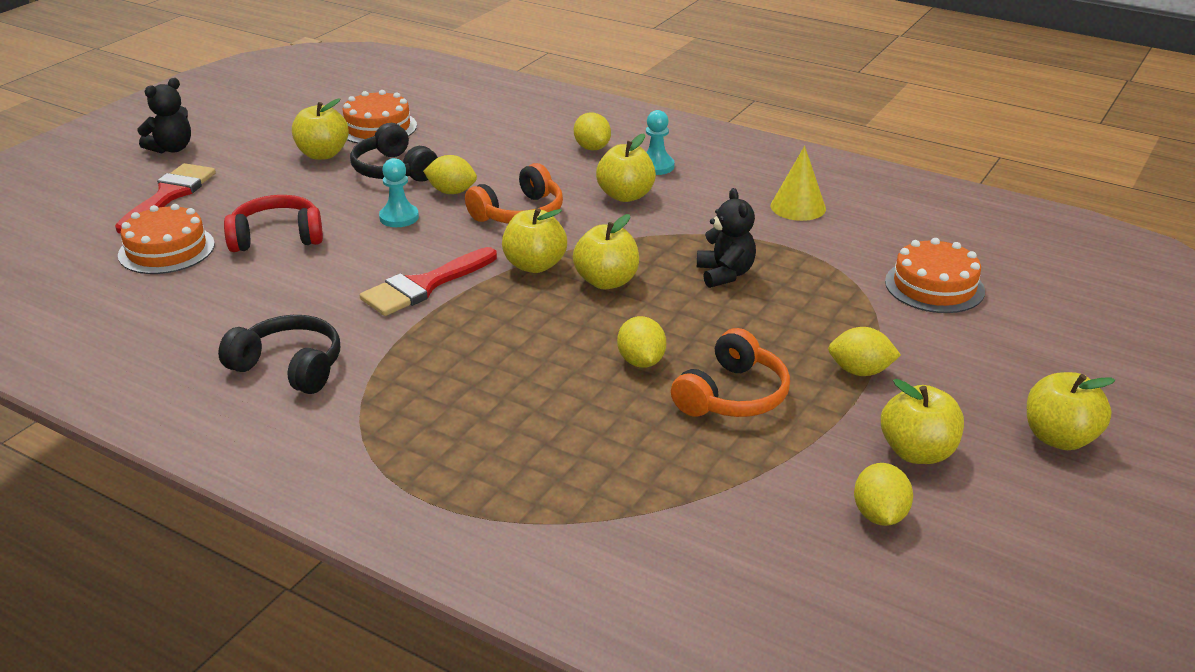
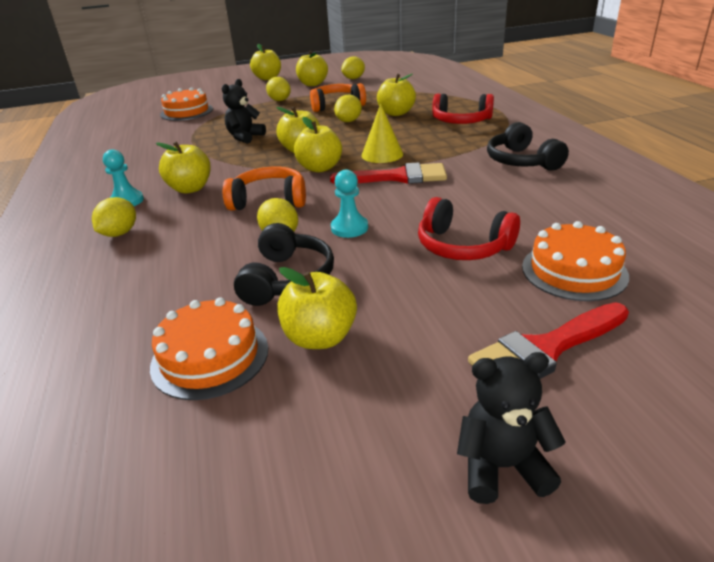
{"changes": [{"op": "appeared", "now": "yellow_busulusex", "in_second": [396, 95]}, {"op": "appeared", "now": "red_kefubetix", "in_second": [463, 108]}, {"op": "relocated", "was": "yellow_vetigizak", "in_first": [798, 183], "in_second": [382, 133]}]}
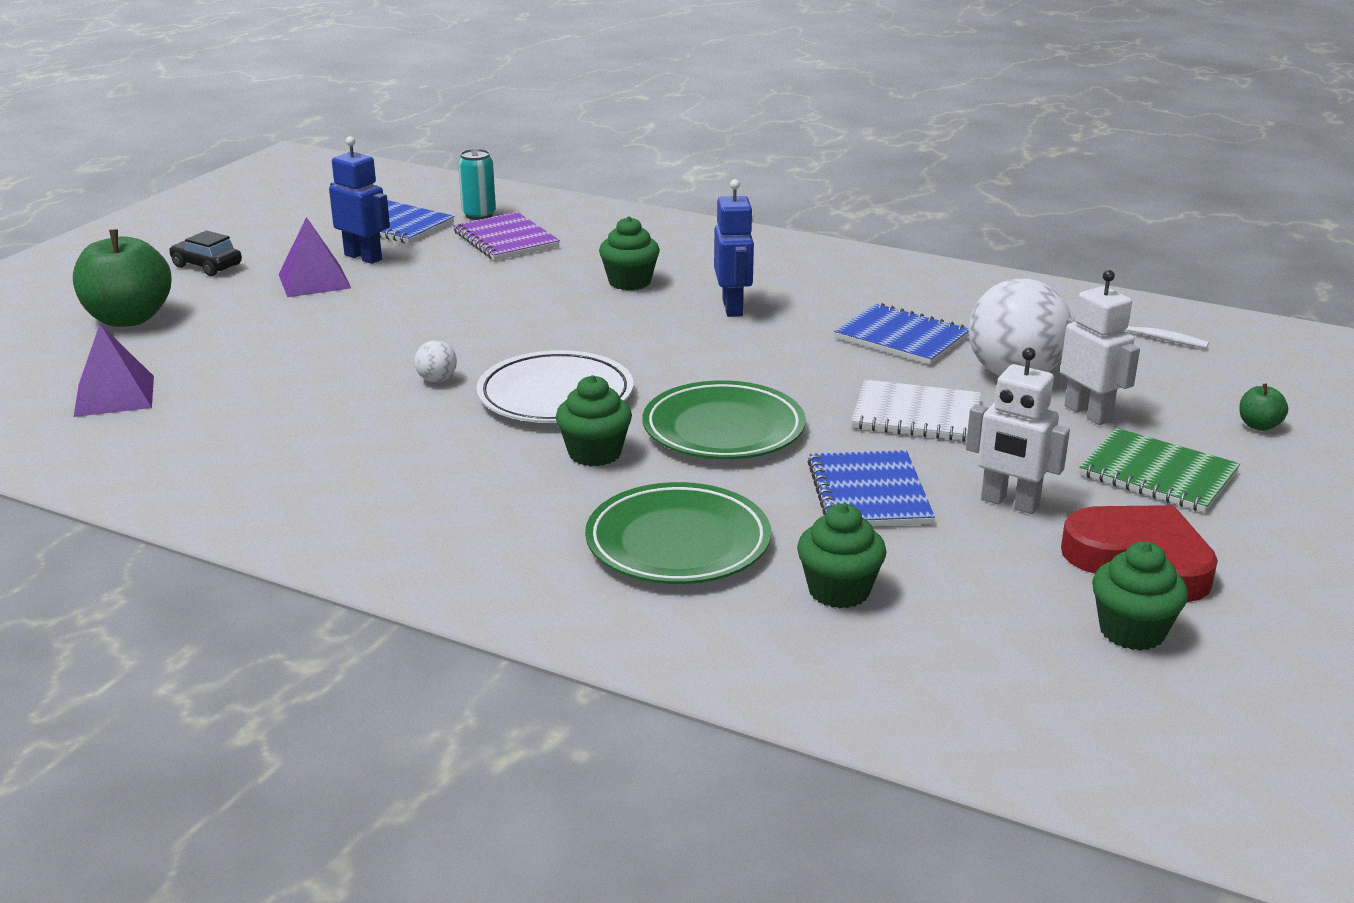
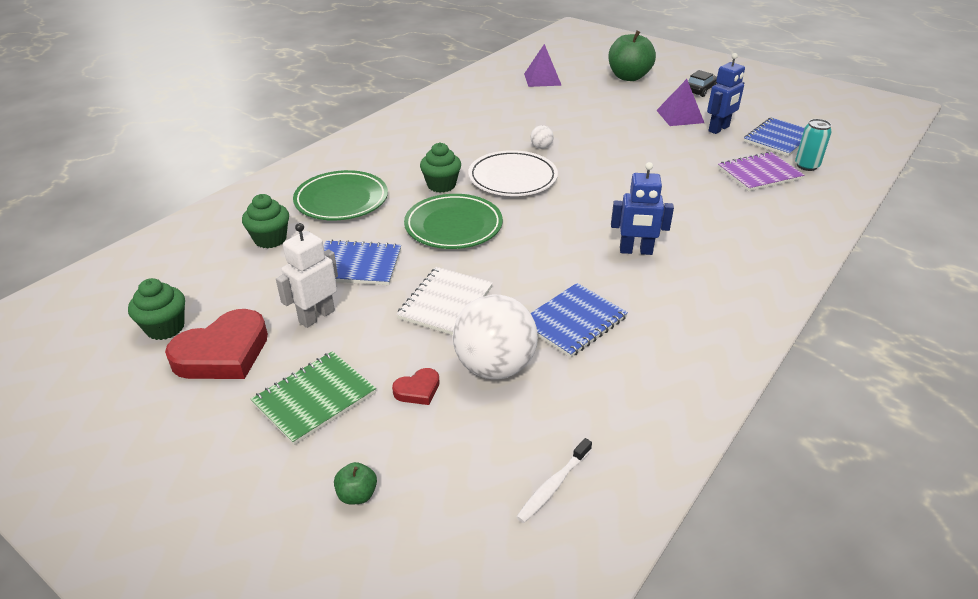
{"changes": [{"op": "missing", "was": "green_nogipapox", "in_first": [629, 253]}, {"op": "exchanged", "was": "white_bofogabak", "now": "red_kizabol", "in_first": [1100, 347], "in_second": [415, 386]}]}
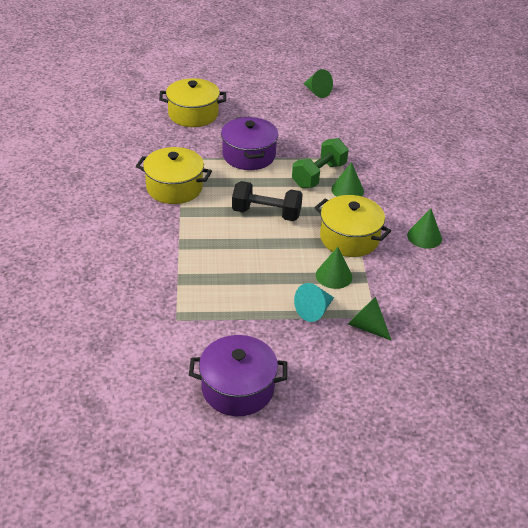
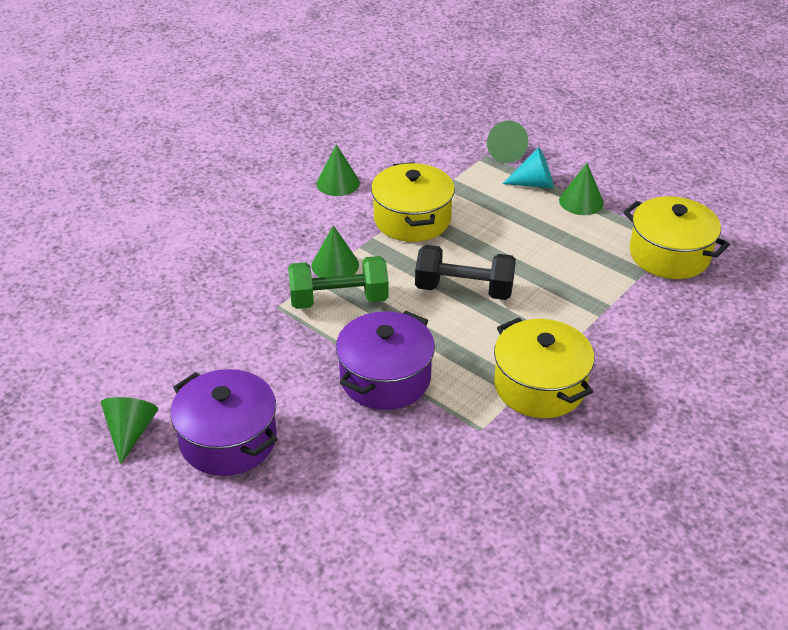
{"changes": [{"op": "relocated", "was": "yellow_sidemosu", "in_first": [192, 102], "in_second": [676, 237]}, {"op": "relocated", "was": "purple_sidemosu", "in_first": [238, 375], "in_second": [224, 422]}, {"op": "relocated", "was": "green_vetigizak", "in_first": [334, 268], "in_second": [581, 189]}, {"op": "spun", "was": "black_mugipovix", "in_first": [267, 201], "in_second": [465, 272], "clockwise": -45}]}
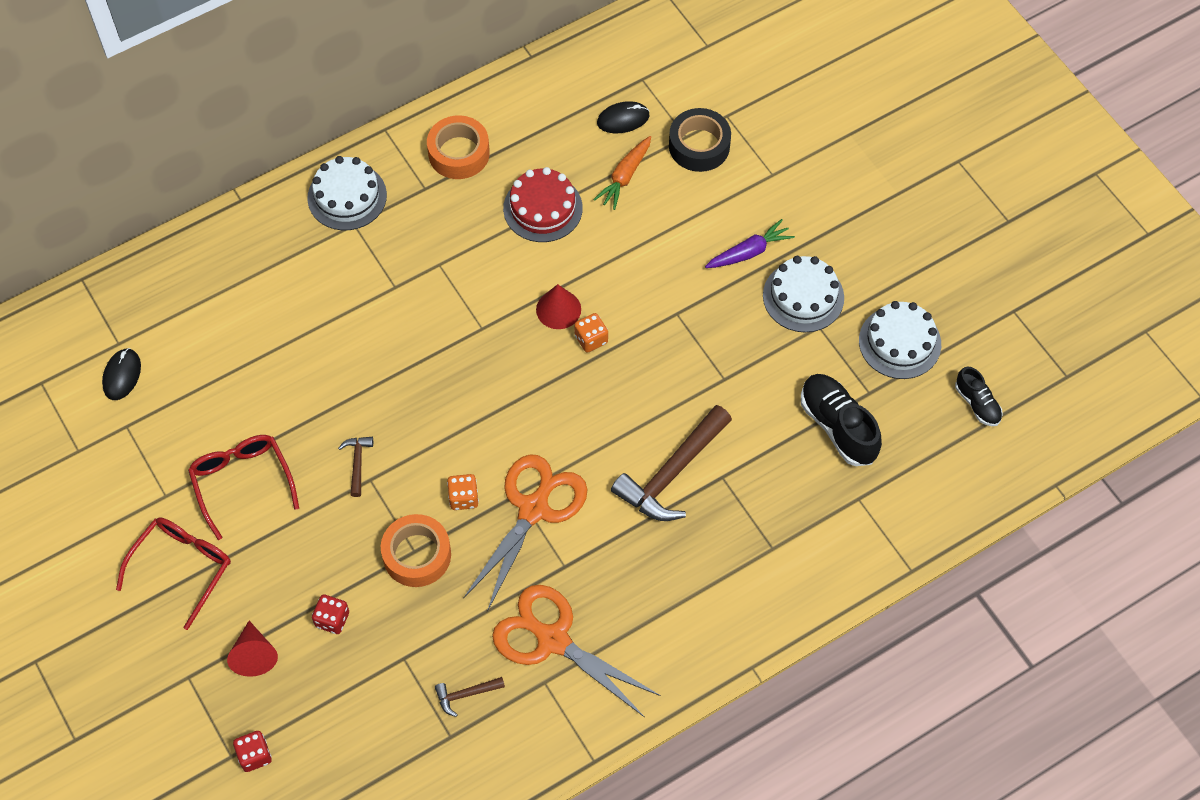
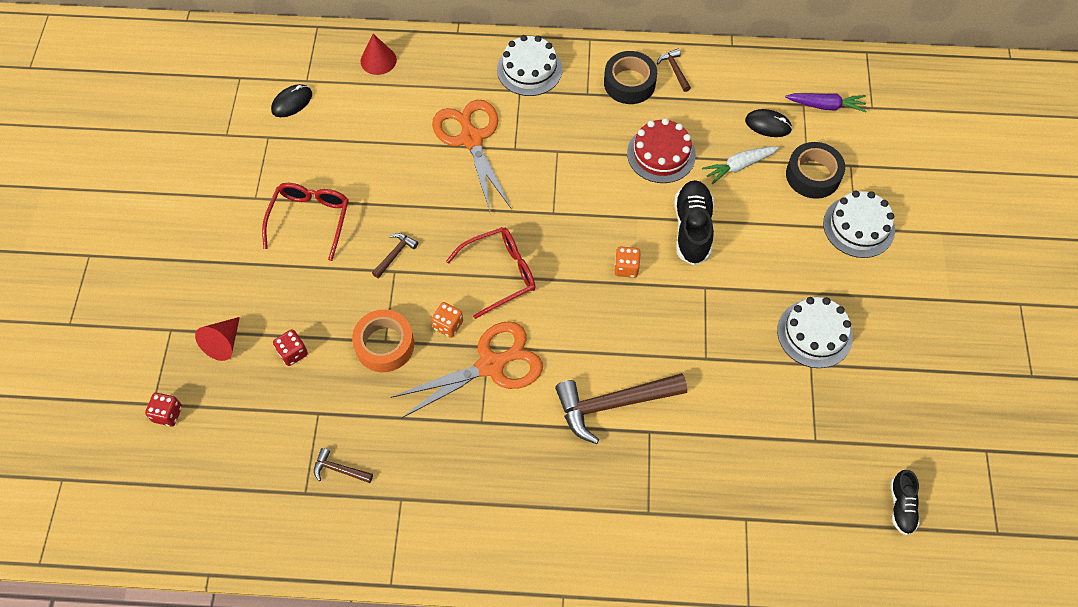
{"changes": [{"op": "appeared", "now": "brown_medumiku", "in_second": [674, 70]}, {"op": "relocated", "was": "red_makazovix", "in_first": [173, 573], "in_second": [490, 273]}, {"op": "relocated", "was": "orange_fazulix", "in_first": [576, 651], "in_second": [472, 157]}, {"op": "relocated", "was": "red_vetigizak", "in_first": [558, 306], "in_second": [378, 54]}, {"op": "relocated", "was": "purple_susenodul", "in_first": [750, 243], "in_second": [825, 102]}, {"op": "relocated", "was": "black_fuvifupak", "in_first": [841, 420], "in_second": [694, 222]}, {"op": "relocated", "was": "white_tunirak", "in_first": [900, 340], "in_second": [859, 224]}, {"op": "colour", "was": "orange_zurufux", "now": "black_zurufux", "in_first": [458, 147], "in_second": [630, 77]}, {"op": "colour", "was": "orange_susenodul", "now": "white_susenodul", "in_first": [622, 173], "in_second": [740, 165]}]}
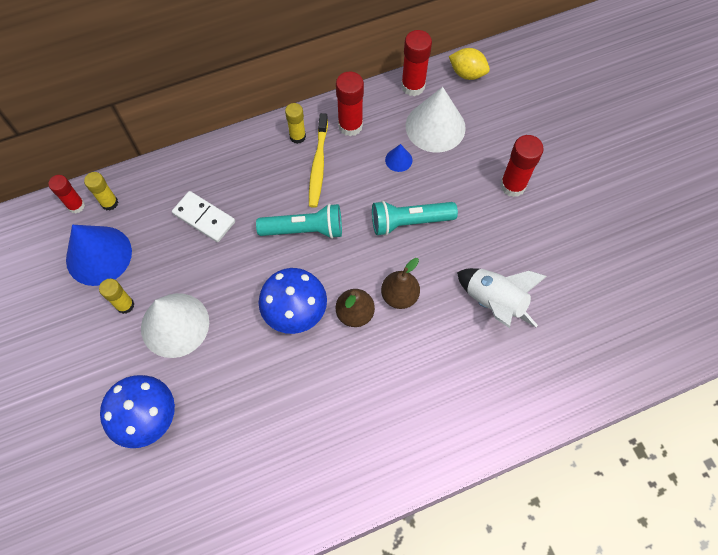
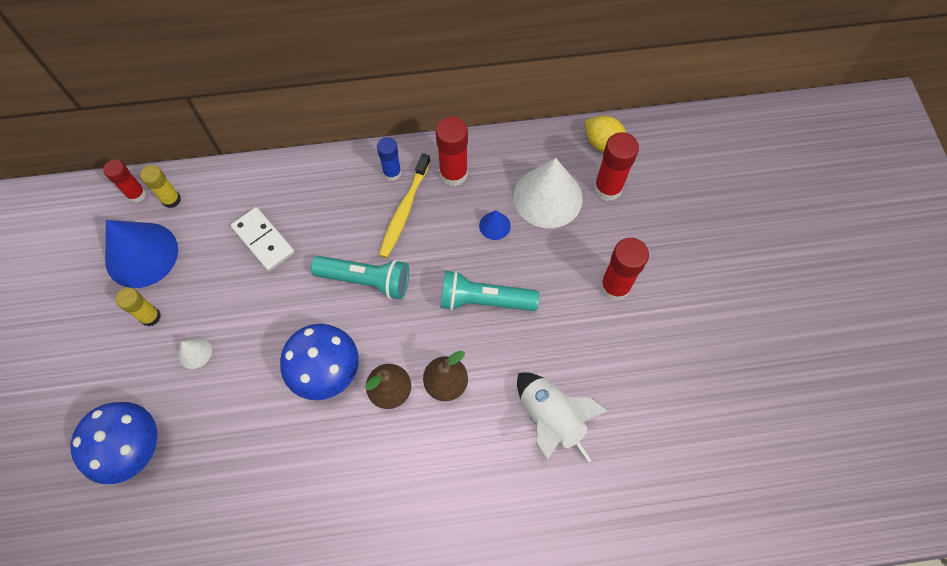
{"changes": [{"op": "relocated", "was": "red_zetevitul", "in_first": [416, 63], "in_second": [616, 166]}, {"op": "colour", "was": "yellow_zetevitul", "now": "blue_zetevitul", "in_first": [295, 123], "in_second": [389, 159]}, {"op": "size", "was": "white_vetigizak", "in_first": [175, 325], "in_second": [195, 352], "ratio": 0.45}]}
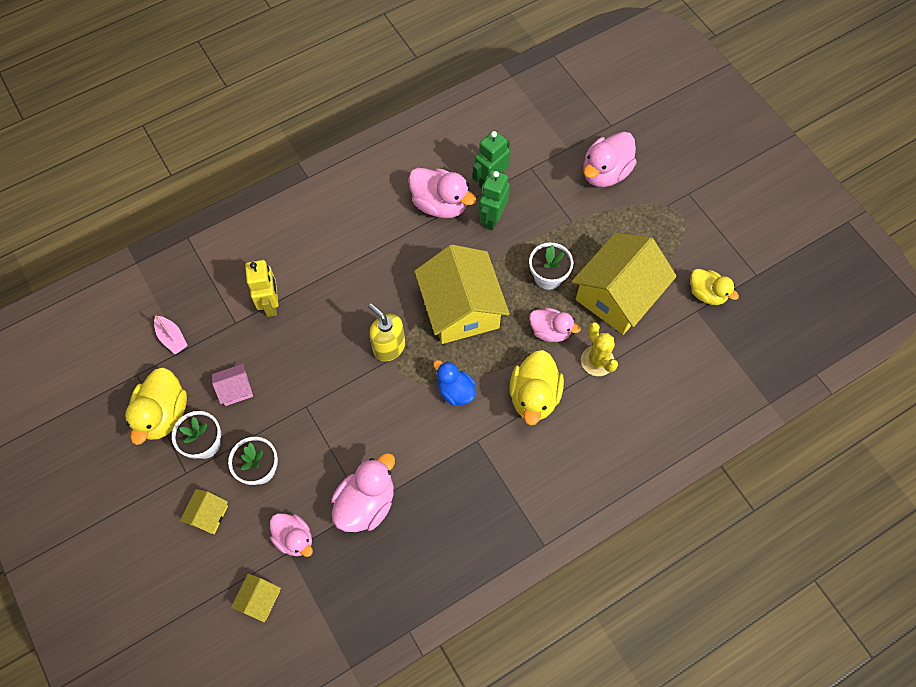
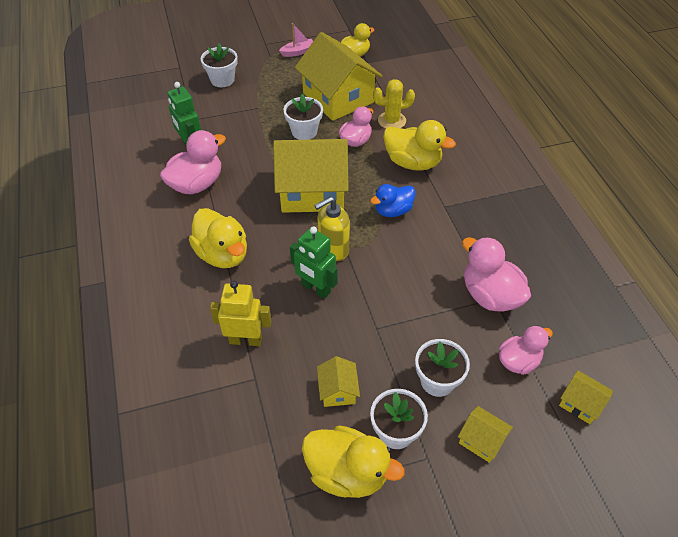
{"changes": [{"op": "appeared", "now": "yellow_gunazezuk", "in_second": [218, 238]}, {"op": "relocated", "was": "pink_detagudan", "in_first": [171, 335], "in_second": [296, 40]}, {"op": "relocated", "was": "green_bofogabak", "in_first": [494, 200], "in_second": [313, 262]}, {"op": "exchanged", "was": "pink_gunazezuk", "now": "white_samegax", "in_first": [610, 159], "in_second": [219, 65]}, {"op": "colour", "was": "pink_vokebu", "now": "yellow_vokebu", "in_first": [232, 385], "in_second": [338, 381]}]}
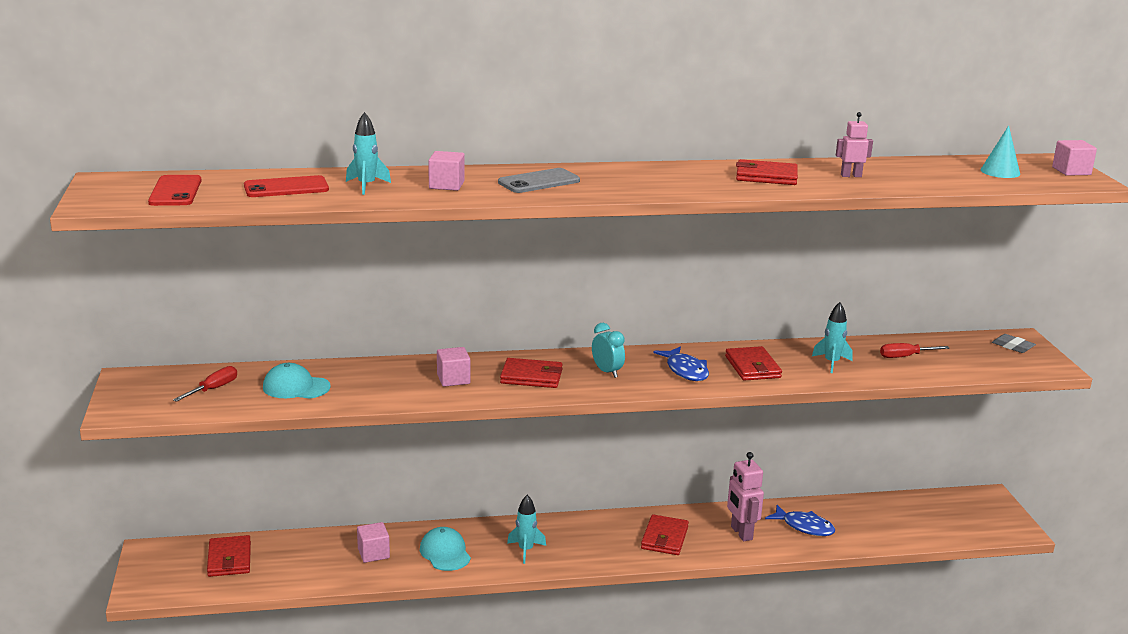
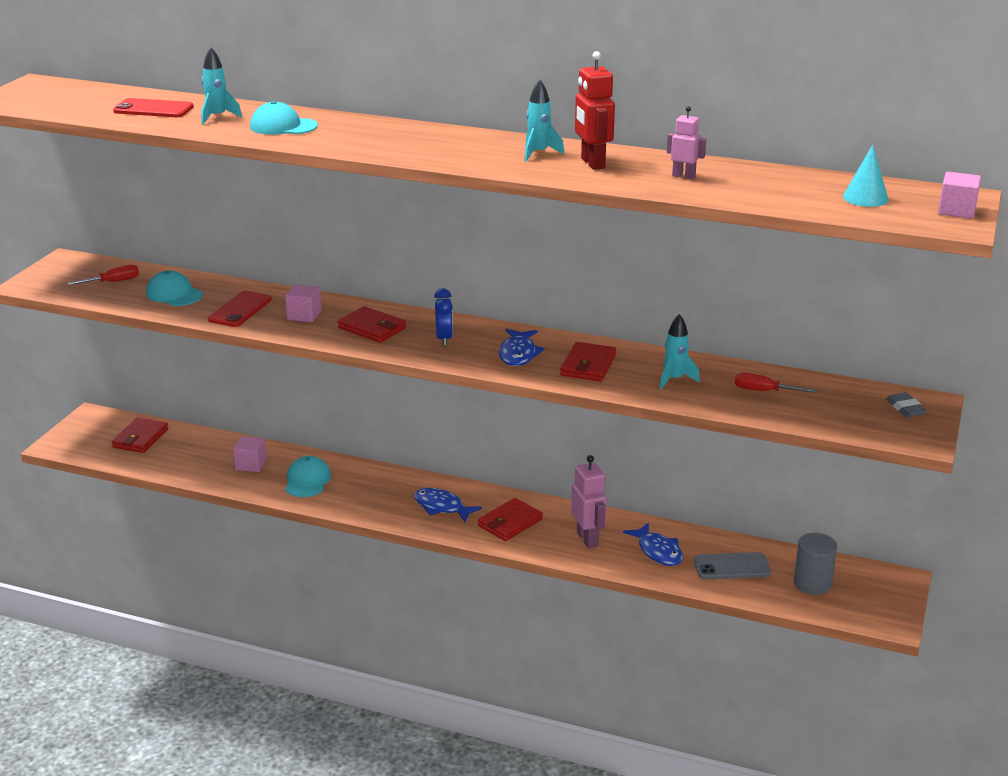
{"changes": [{"op": "appeared", "now": "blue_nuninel", "in_second": [448, 505]}, {"op": "appeared", "now": "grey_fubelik", "in_second": [815, 564]}, {"op": "relocated", "was": "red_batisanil", "in_first": [175, 190], "in_second": [240, 309]}, {"op": "relocated", "was": "grey_batisanil", "in_first": [539, 180], "in_second": [732, 565]}, {"op": "relocated", "was": "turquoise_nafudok", "in_first": [526, 529], "in_second": [544, 120]}, {"op": "exchanged", "was": "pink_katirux", "now": "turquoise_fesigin", "in_first": [446, 171], "in_second": [284, 118]}, {"op": "exchanged", "was": "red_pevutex", "now": "red_bofogabak", "in_first": [767, 172], "in_second": [595, 110]}, {"op": "colour", "was": "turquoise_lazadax", "now": "blue_lazadax", "in_first": [608, 350], "in_second": [443, 317]}, {"op": "spun", "was": "pink_bofogabak", "in_first": [745, 496], "in_second": [589, 501], "clockwise": 150}]}
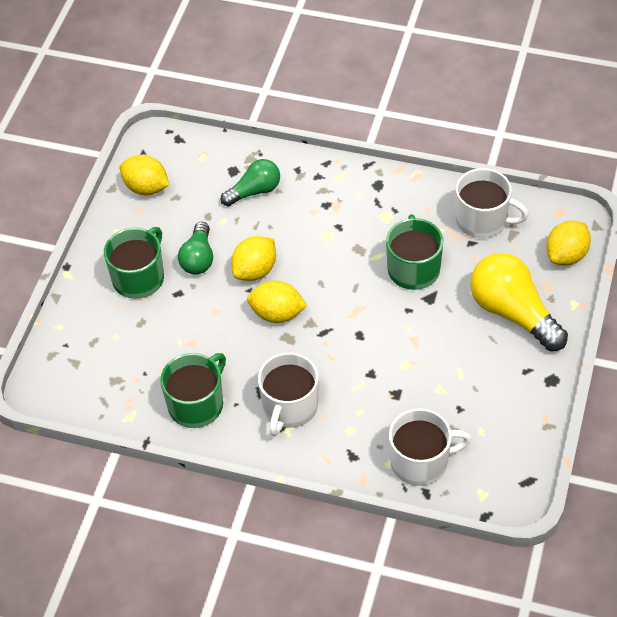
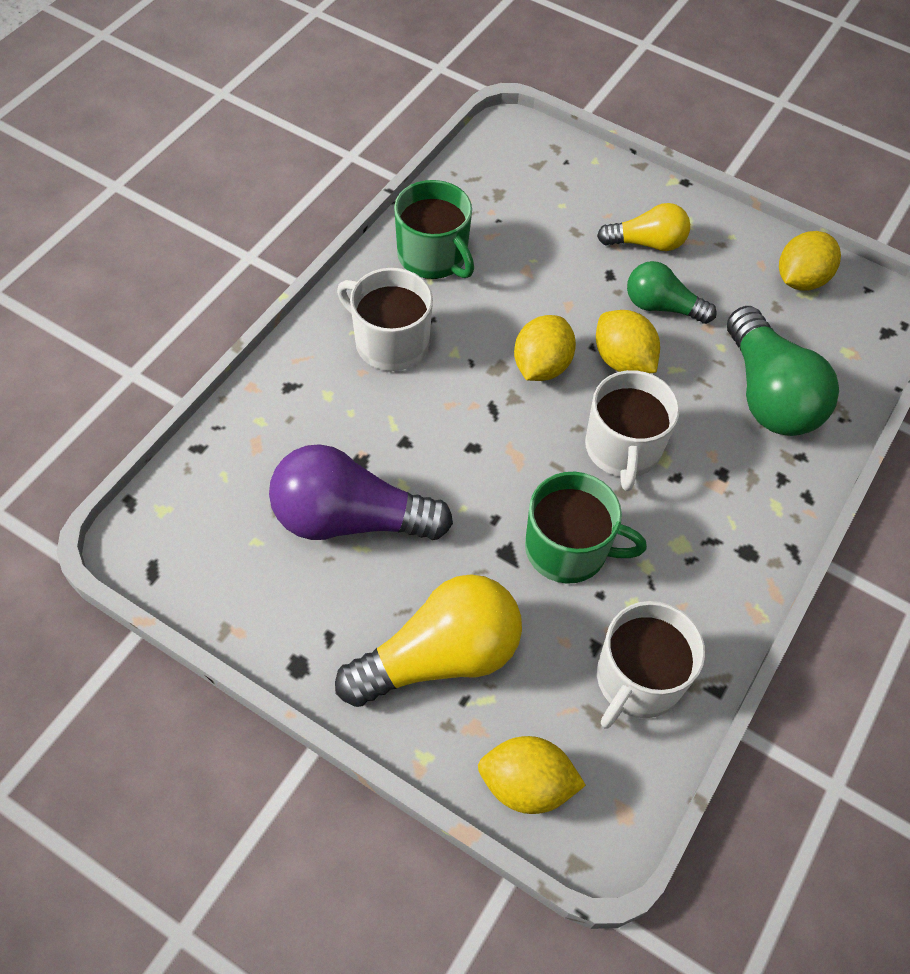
{"changes": [{"op": "appeared", "now": "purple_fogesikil", "in_second": [361, 492]}, {"op": "relocated", "was": "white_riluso", "in_first": [430, 447], "in_second": [632, 430]}, {"op": "exchanged", "was": "green_riluso", "now": "yellow_fogesikil", "in_first": [134, 263], "in_second": [643, 227]}, {"op": "spun", "was": "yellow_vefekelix", "in_first": [568, 243], "in_second": [532, 775], "clockwise": -45}, {"op": "size", "was": "green_fogesikil", "in_first": [250, 182], "in_second": [783, 371], "ratio": 1.68}]}
